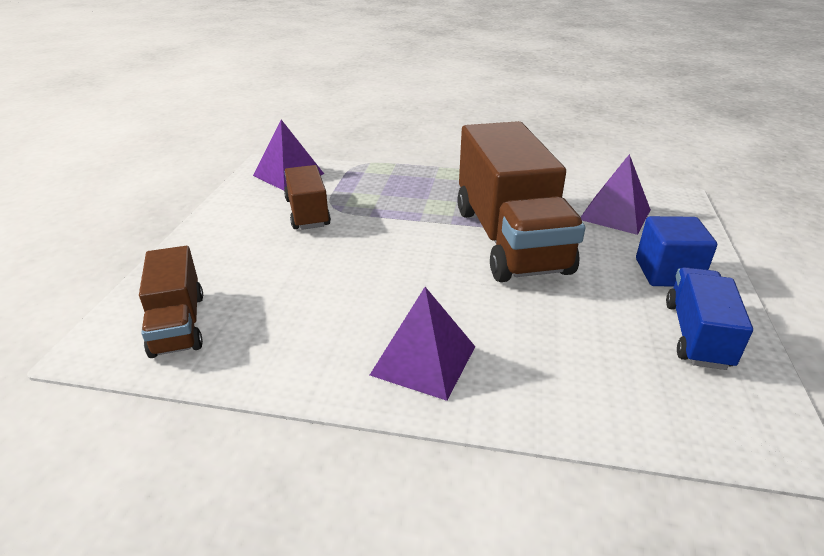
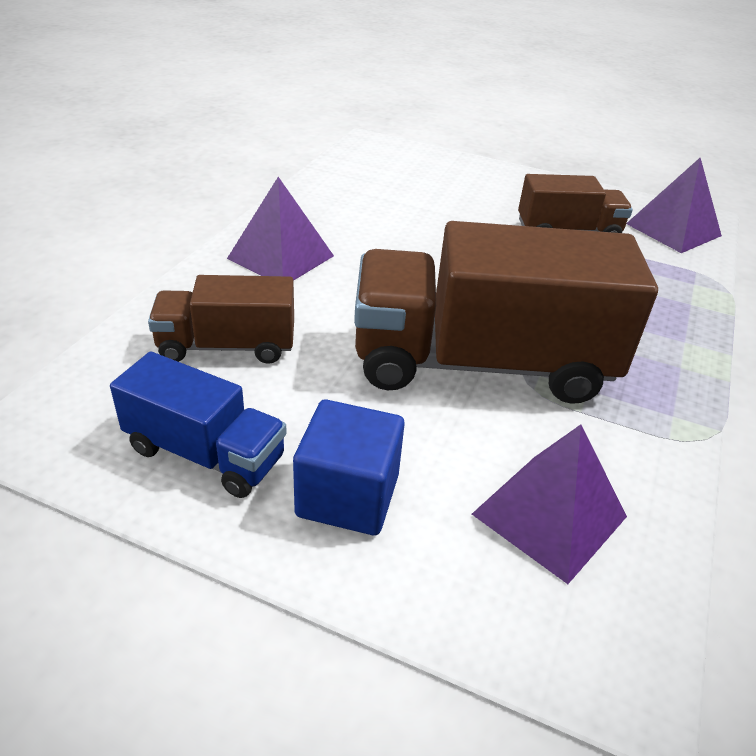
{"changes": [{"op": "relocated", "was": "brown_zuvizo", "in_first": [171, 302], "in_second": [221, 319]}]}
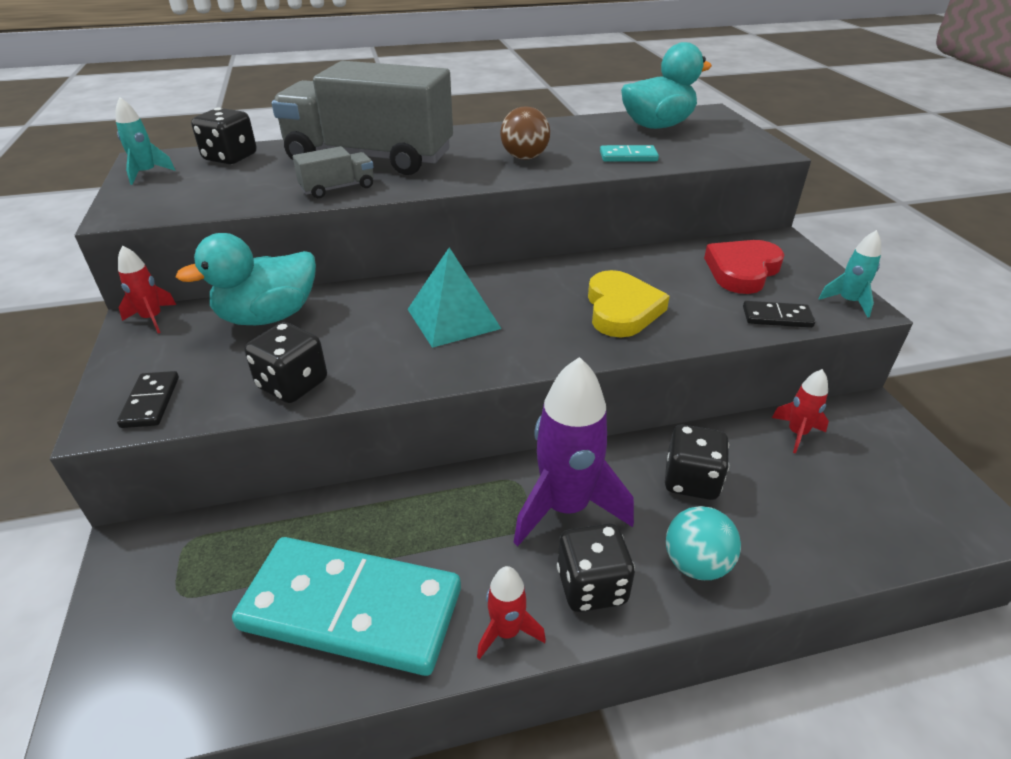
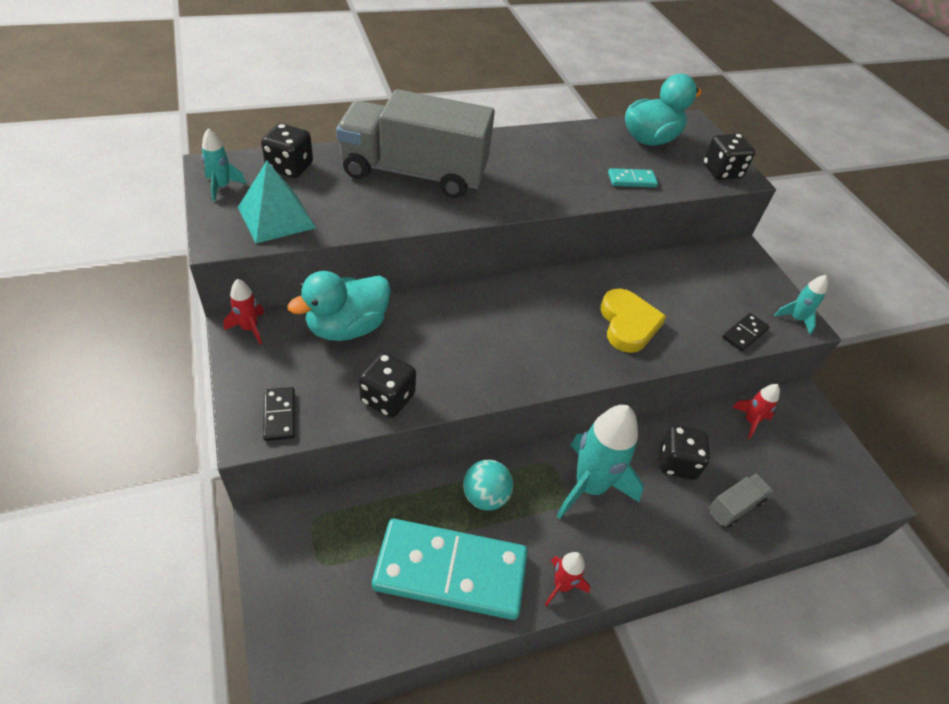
{"changes": [{"op": "missing", "was": "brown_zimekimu", "in_first": [525, 133]}, {"op": "missing", "was": "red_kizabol", "in_first": [744, 267]}, {"op": "relocated", "was": "grey_zuvizo", "in_first": [333, 172], "in_second": [741, 500]}, {"op": "relocated", "was": "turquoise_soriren", "in_first": [454, 297], "in_second": [277, 202]}, {"op": "relocated", "was": "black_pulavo", "in_first": [596, 567], "in_second": [729, 156]}, {"op": "relocated", "was": "turquoise_zimekimu", "in_first": [703, 543], "in_second": [488, 485]}, {"op": "colour", "was": "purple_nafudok", "now": "turquoise_nafudok", "in_first": [574, 451], "in_second": [600, 462]}, {"op": "spun", "was": "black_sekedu", "in_first": [779, 314], "in_second": [746, 332], "clockwise": -45}]}
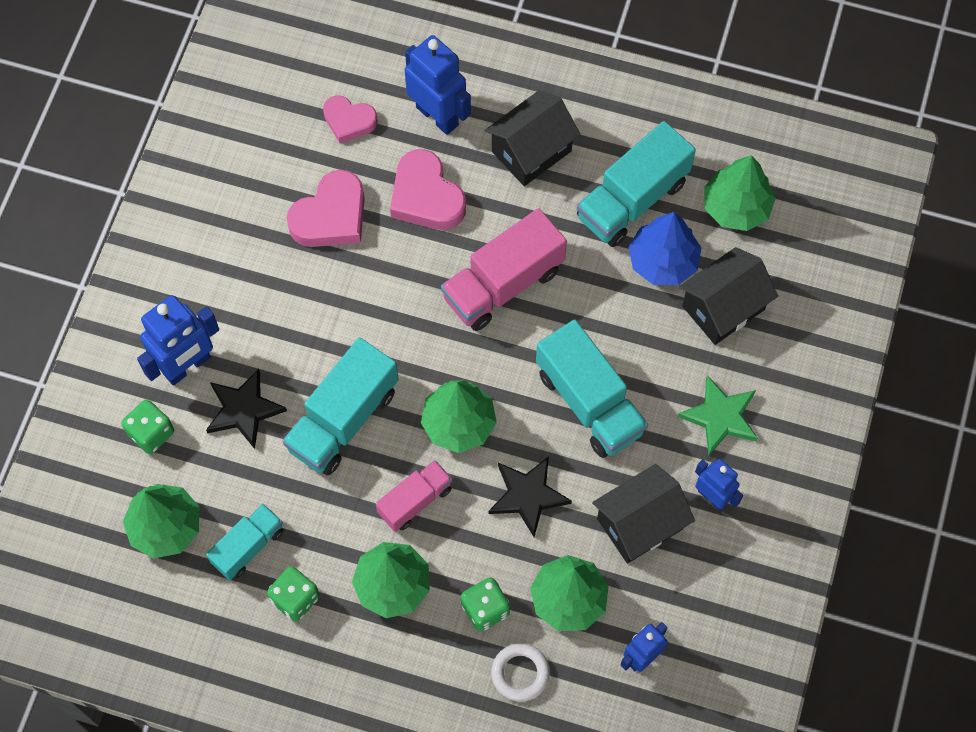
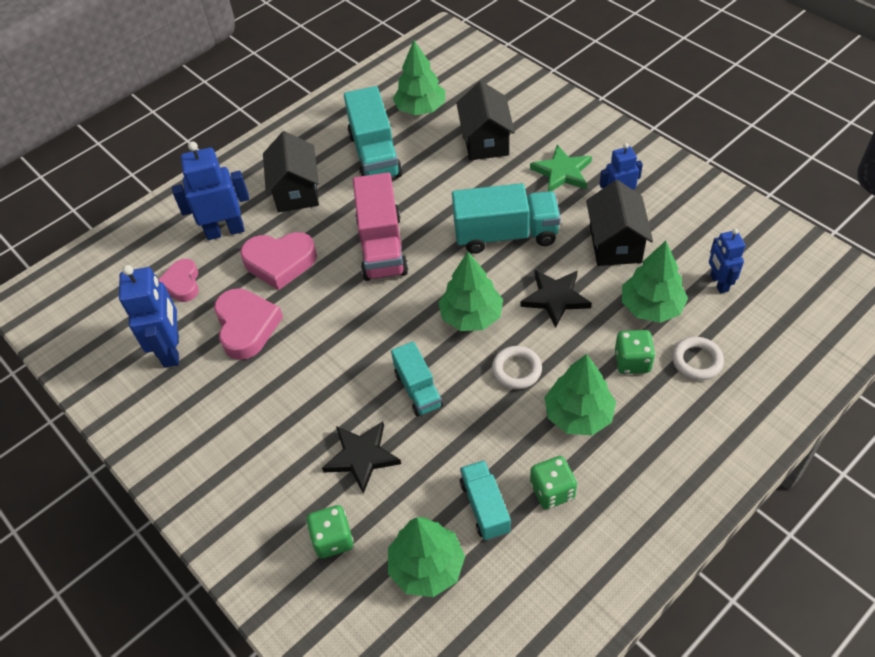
{"changes": [{"op": "missing", "was": "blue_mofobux", "in_first": [664, 248]}, {"op": "relocated", "was": "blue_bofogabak", "in_first": [178, 340], "in_second": [149, 316]}, {"op": "exchanged", "was": "pink_zuvizo", "now": "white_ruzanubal", "in_first": [414, 496], "in_second": [517, 367]}, {"op": "spun", "was": "pink_kizabol", "in_first": [350, 119], "in_second": [179, 280], "clockwise": 120}, {"op": "size", "was": "turquoise_zuvizo", "in_first": [340, 406], "in_second": [417, 378], "ratio": 0.59}]}
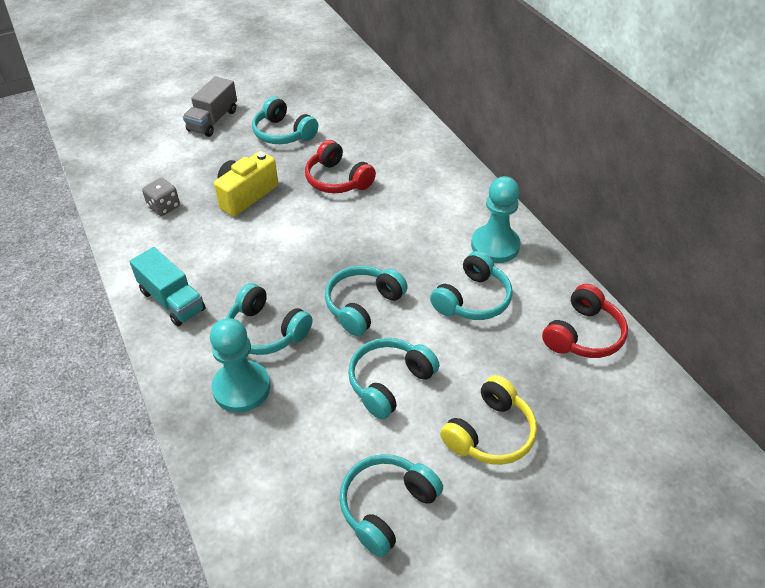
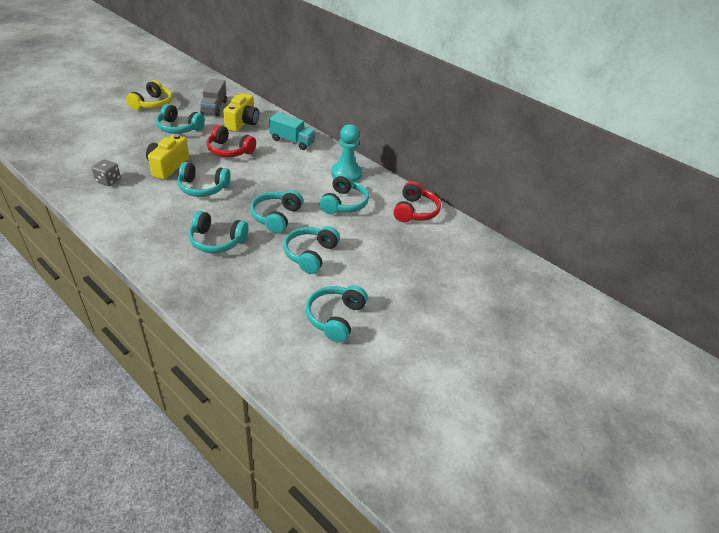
{"changes": [{"op": "missing", "was": "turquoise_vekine", "in_first": [240, 365]}, {"op": "appeared", "now": "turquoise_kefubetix", "in_second": [204, 179]}, {"op": "appeared", "now": "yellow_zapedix", "in_second": [241, 112]}, {"op": "relocated", "was": "turquoise_zuvizo", "in_first": [167, 286], "in_second": [292, 131]}, {"op": "relocated", "was": "grey_zuvizo", "in_first": [210, 106], "in_second": [213, 98]}, {"op": "relocated", "was": "yellow_kefubetix", "in_first": [488, 420], "in_second": [149, 95]}]}
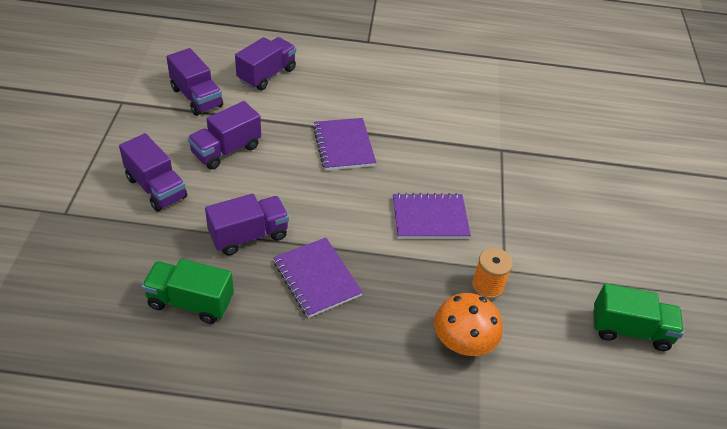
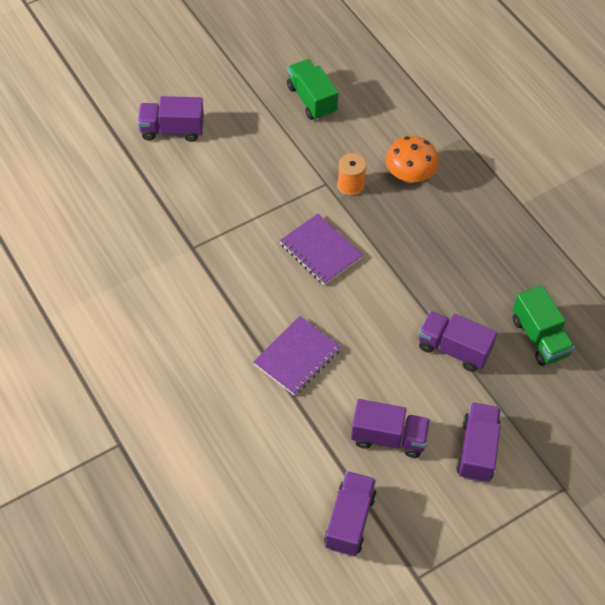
{"changes": [{"op": "missing", "was": "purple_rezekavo", "in_first": [318, 278]}, {"op": "relocated", "was": "purple_zuvizo", "in_first": [265, 63], "in_second": [171, 119]}]}
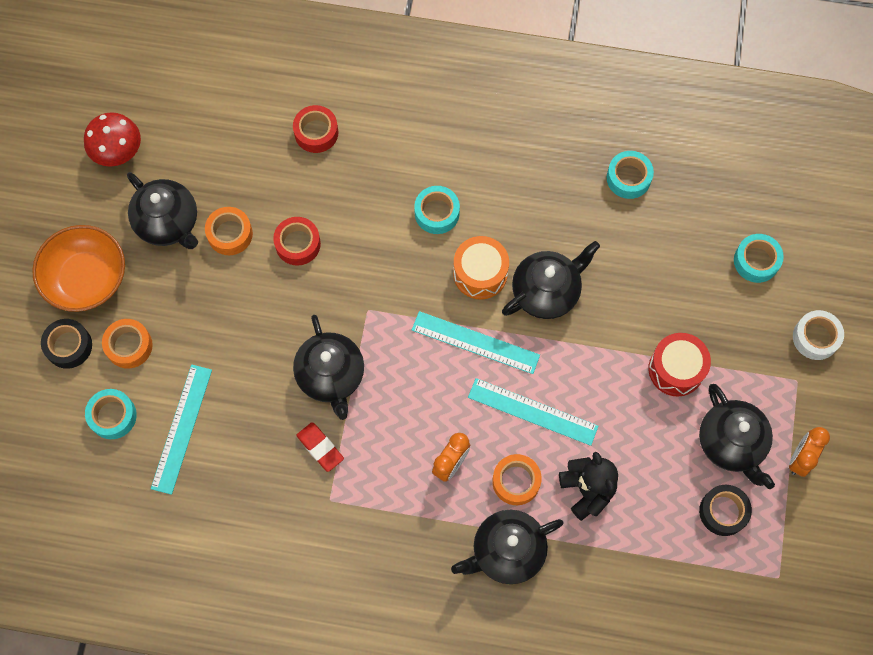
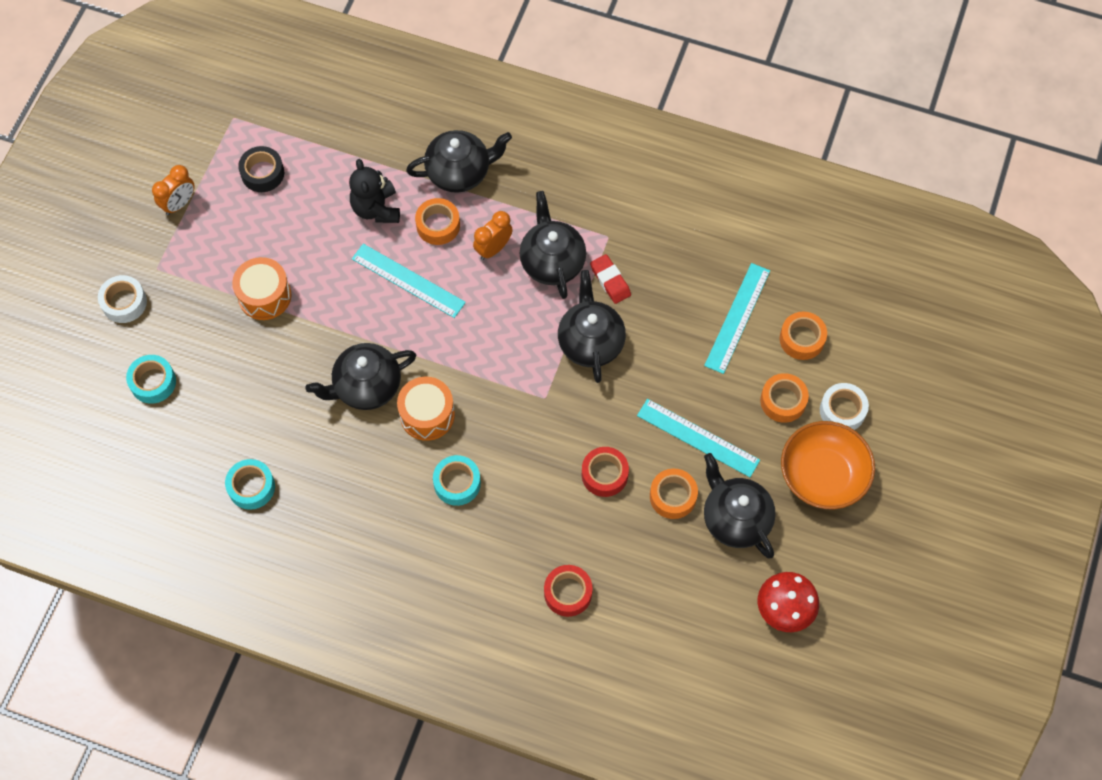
{"changes": [{"op": "relocated", "was": "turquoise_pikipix", "in_first": [476, 342], "in_second": [698, 438]}, {"op": "relocated", "was": "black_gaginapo", "in_first": [737, 436], "in_second": [552, 245]}, {"op": "colour", "was": "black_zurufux", "now": "white_zurufux", "in_first": [66, 344], "in_second": [844, 406]}, {"op": "colour", "was": "turquoise_zurufux", "now": "orange_zurufux", "in_first": [111, 414], "in_second": [803, 336]}, {"op": "colour", "was": "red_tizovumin", "now": "orange_tizovumin", "in_first": [679, 364], "in_second": [261, 288]}]}
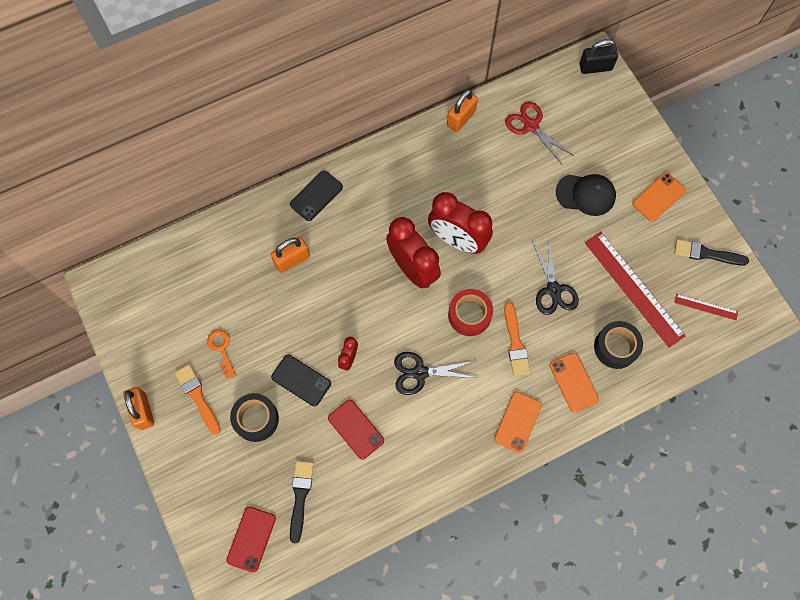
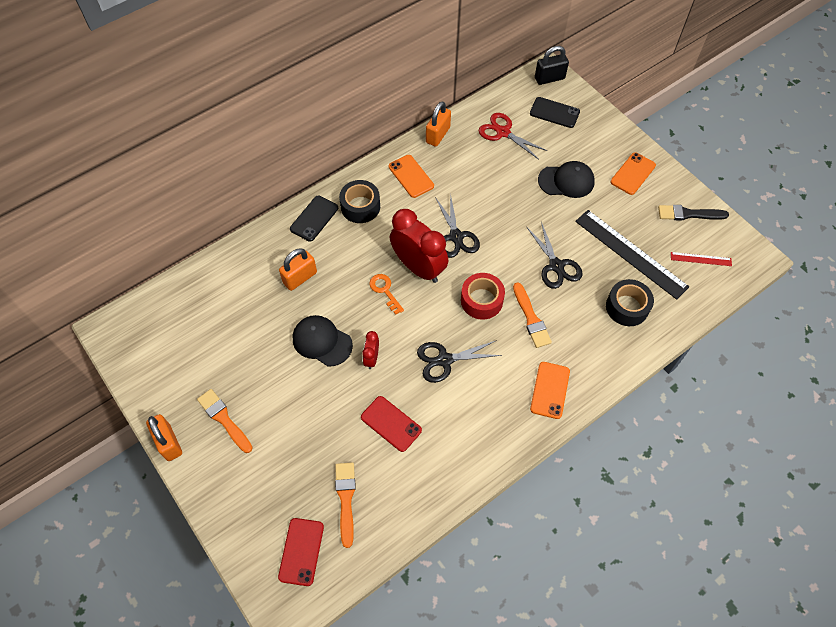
{"changes": [{"op": "appeared", "now": "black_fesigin", "in_second": [323, 341]}, {"op": "relocated", "was": "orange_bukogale", "in_first": [221, 353], "in_second": [386, 294]}, {"op": "relocated", "was": "black_zurufux", "in_first": [254, 417], "in_second": [359, 201]}, {"op": "relocated", "was": "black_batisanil", "in_first": [301, 380], "in_second": [555, 112]}, {"op": "relocated", "was": "orange_batisanil", "in_first": [574, 383], "in_second": [411, 176]}, {"op": "exchanged", "was": "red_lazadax", "now": "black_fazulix", "in_first": [460, 223], "in_second": [457, 225]}, {"op": "colour", "was": "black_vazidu", "now": "orange_vazidu", "in_first": [302, 502], "in_second": [345, 505]}, {"op": "colour", "was": "red_pikipix", "now": "black_pikipix", "in_first": [635, 290], "in_second": [632, 255]}]}
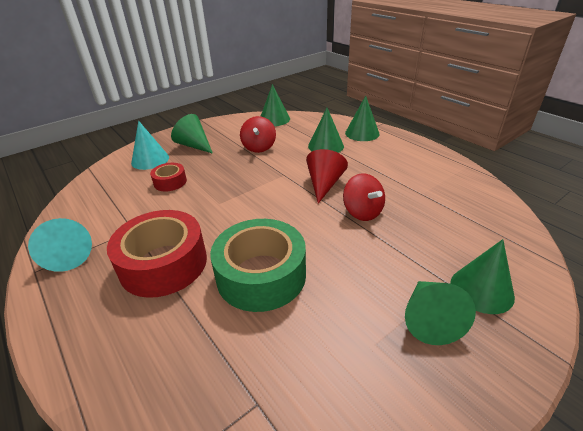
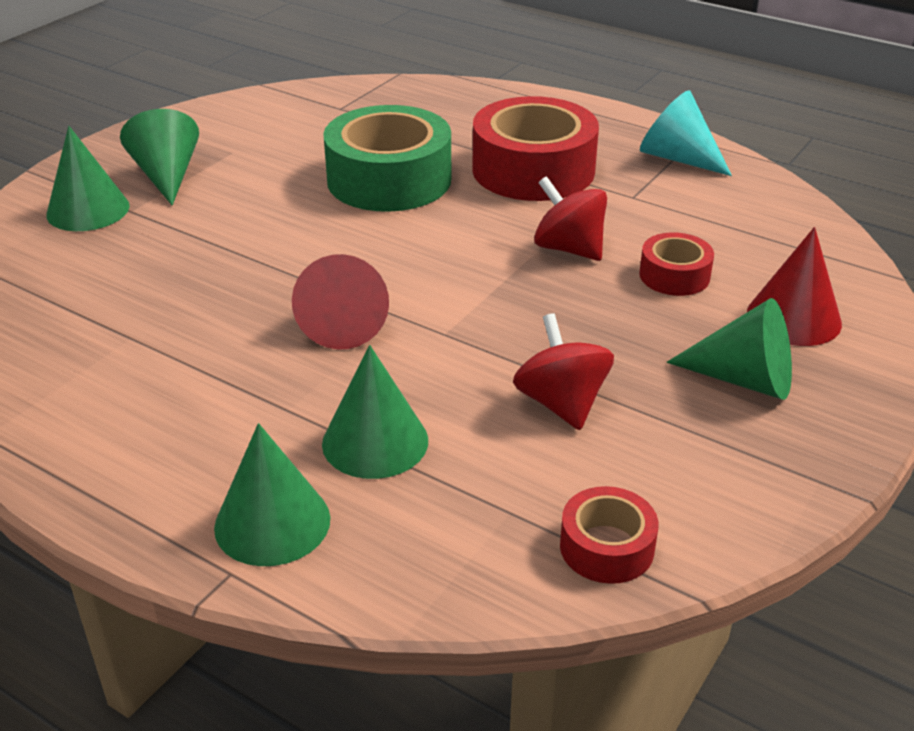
{"changes": [{"op": "relocated", "was": "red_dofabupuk", "in_first": [364, 197], "in_second": [570, 218]}, {"op": "exchanged", "was": "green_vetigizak", "now": "red_zurufux", "in_first": [275, 105], "in_second": [609, 535]}, {"op": "colour", "was": "turquoise_vetigizak", "now": "red_vetigizak", "in_first": [150, 145], "in_second": [794, 286]}]}
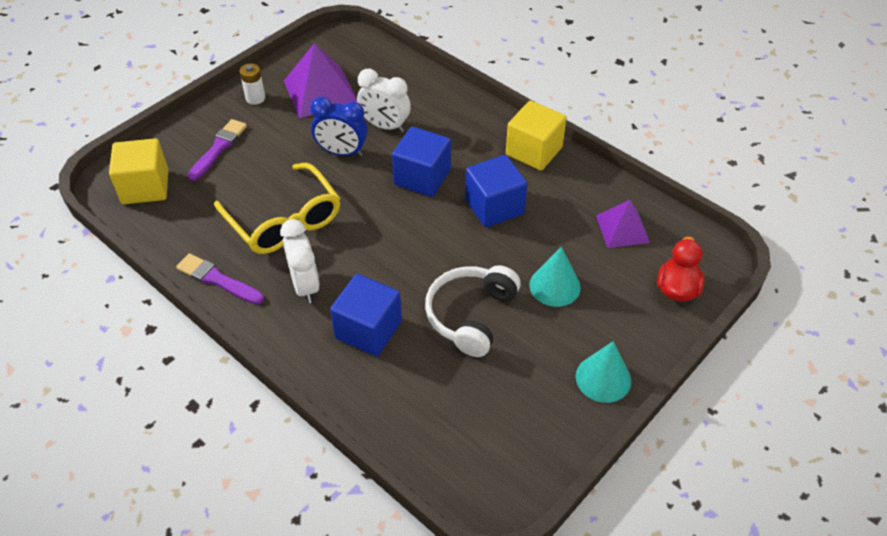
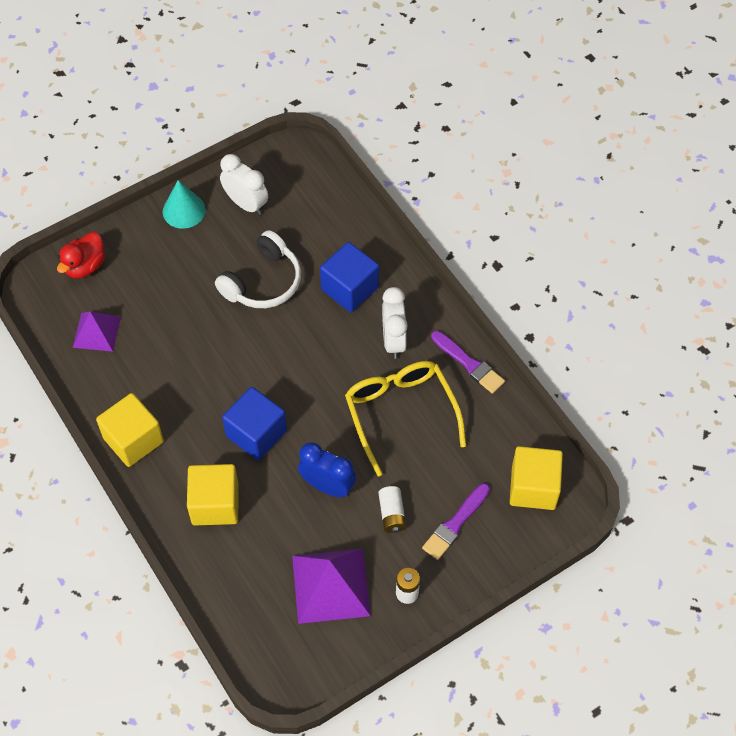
{"changes": [{"op": "missing", "was": "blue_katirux", "in_first": [496, 191]}, {"op": "missing", "was": "turquoise_vetigizak", "in_first": [555, 277]}, {"op": "appeared", "now": "yellow_katirux", "in_second": [213, 495]}, {"op": "appeared", "now": "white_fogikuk", "in_second": [392, 509]}, {"op": "relocated", "was": "white_lazadax", "in_first": [384, 100], "in_second": [244, 184]}]}
